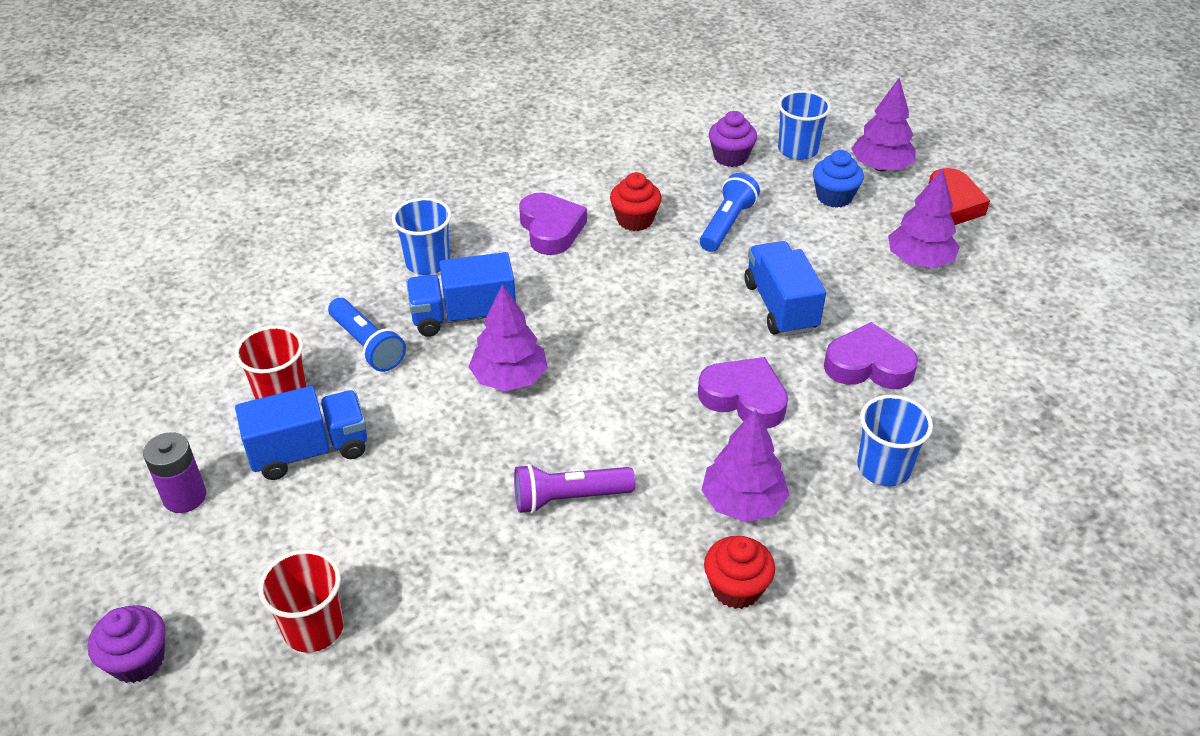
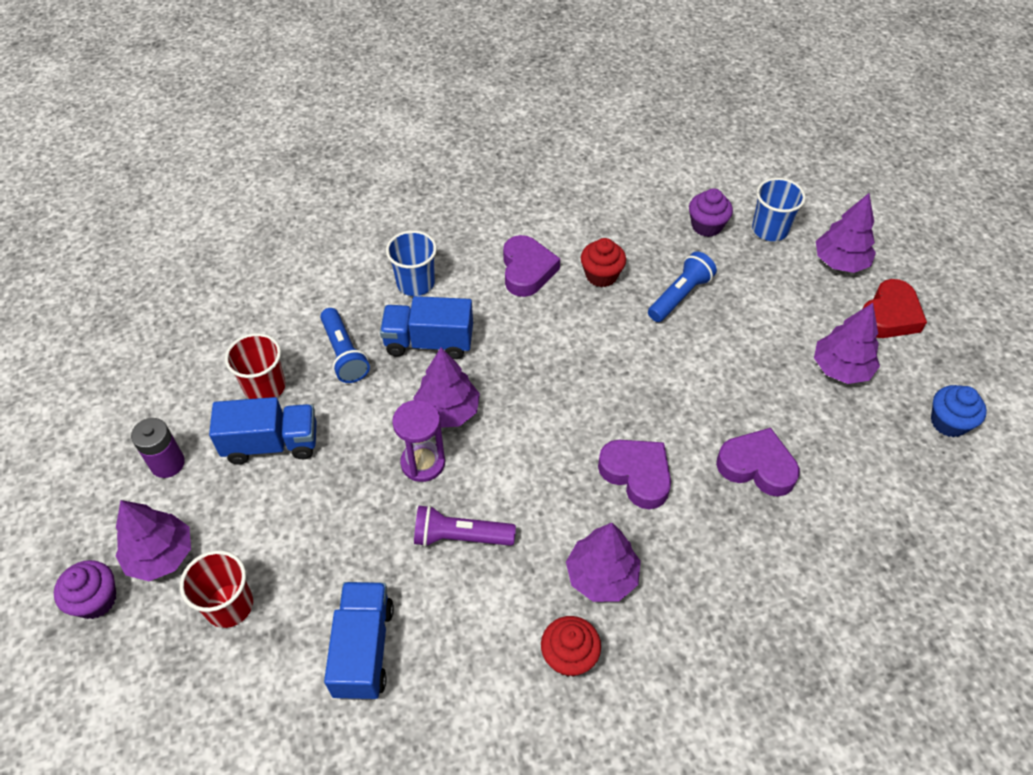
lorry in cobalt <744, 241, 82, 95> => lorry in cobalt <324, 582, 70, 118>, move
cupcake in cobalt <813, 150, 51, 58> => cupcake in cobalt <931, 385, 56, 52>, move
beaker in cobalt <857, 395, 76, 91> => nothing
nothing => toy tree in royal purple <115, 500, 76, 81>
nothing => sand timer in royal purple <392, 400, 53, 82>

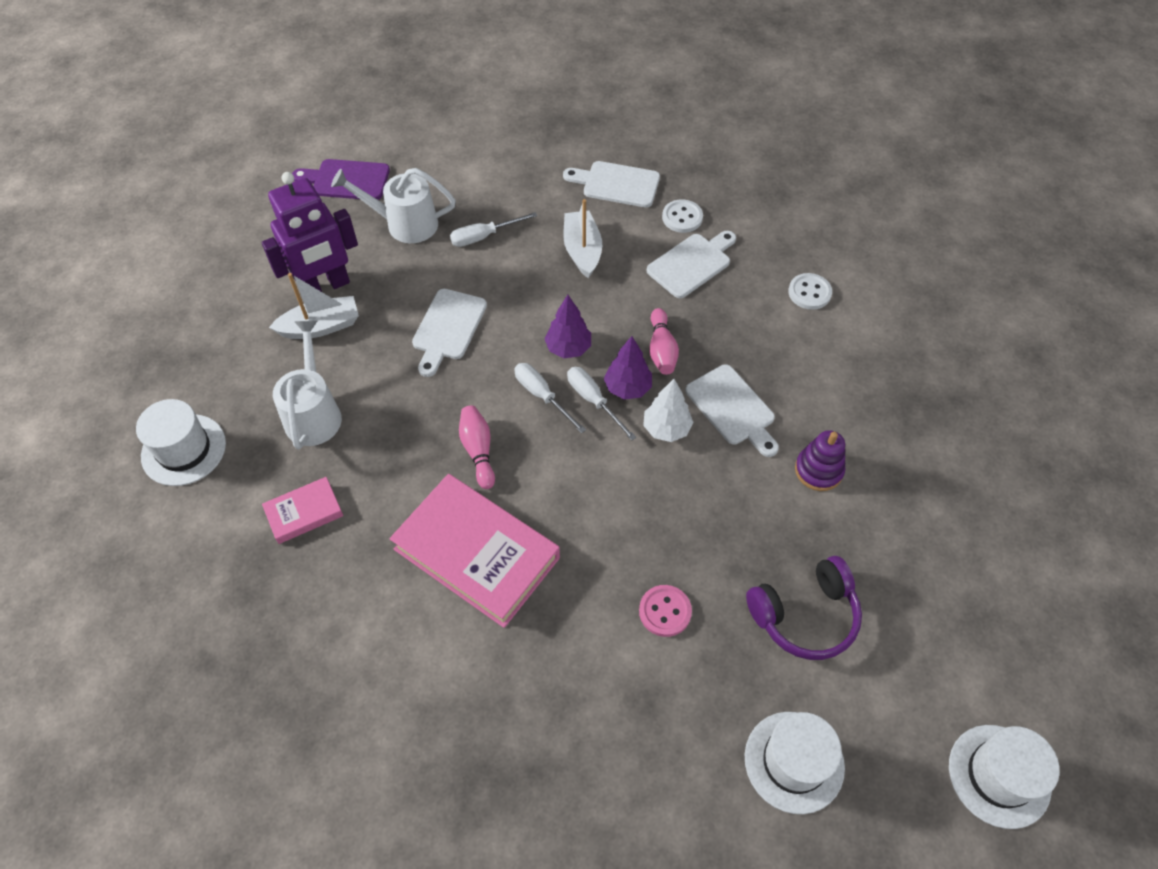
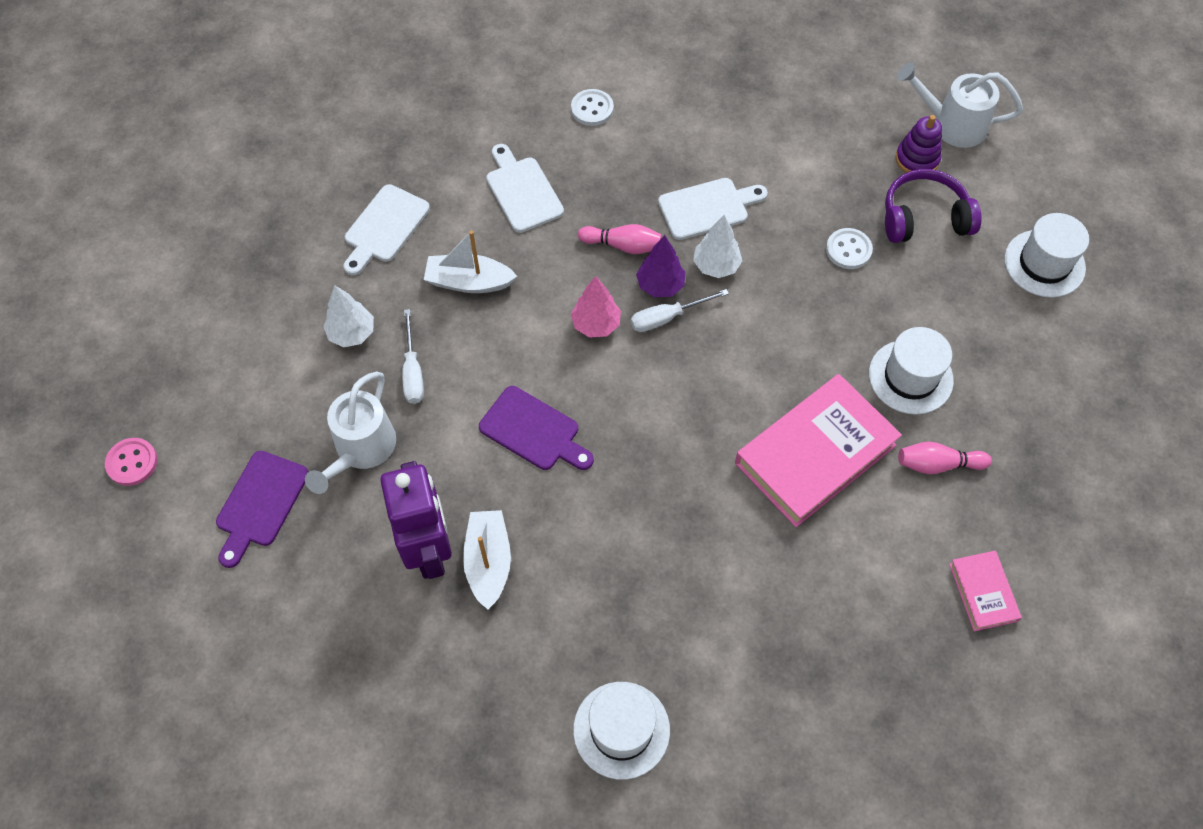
hardcover in rosy <262, 477, 81, 67> => hardcover in rosy <949, 551, 73, 80>, move
sprinkling can in white <273, 321, 69, 128> => sprinkling can in white <897, 62, 126, 86>, move
chopping board in white <412, 289, 75, 88> => chopping board in royal purple <479, 386, 115, 84>
skittle in rosy <459, 406, 36, 83> => skittle in rosy <898, 442, 94, 32>, move
flat screwdriver in white <514, 363, 72, 70> => nothing
toy tree in royal purple <545, 295, 46, 63> => toy tree in rosy <571, 276, 50, 62>
shirt button in rosy <639, 585, 53, 52> => shirt button in rosy <105, 438, 53, 48>, move
shirt button in white <662, 199, 41, 34> => shirt button in white <826, 228, 47, 41>, move
headphones in royal purple <746, 556, 116, 104> => headphones in royal purple <885, 169, 97, 74>, 90 degrees counterclockwise
ring stacker in royal purple <795, 430, 50, 61> => ring stacker in royal purple <896, 115, 46, 58>, move
tall hat in white <949, 725, 111, 104> => tall hat in white <869, 327, 85, 88>, move
nothing => toy tree in white <323, 285, 51, 62>

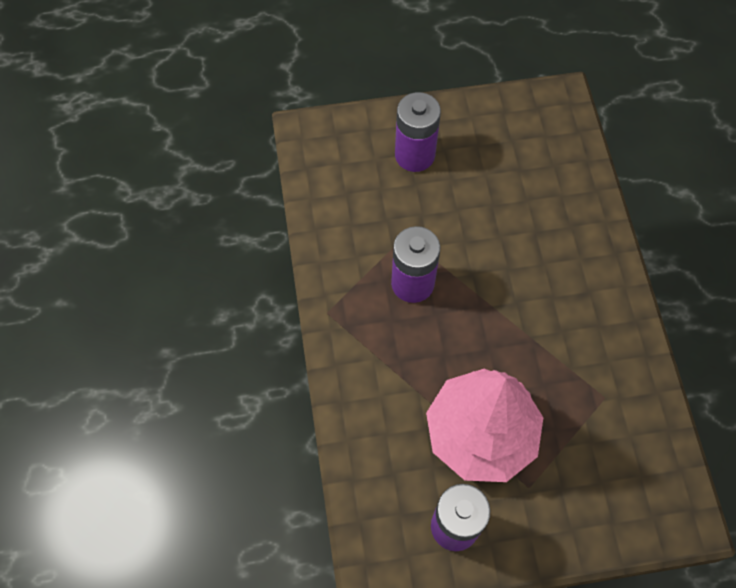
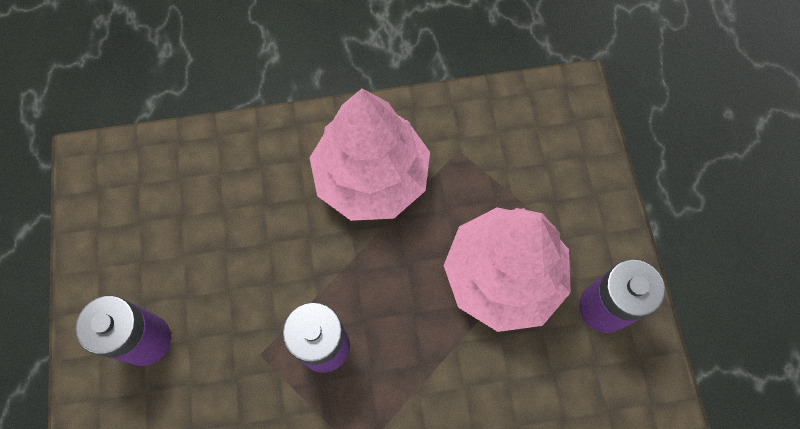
nothing => toy tree in rosy <310, 88, 120, 133>

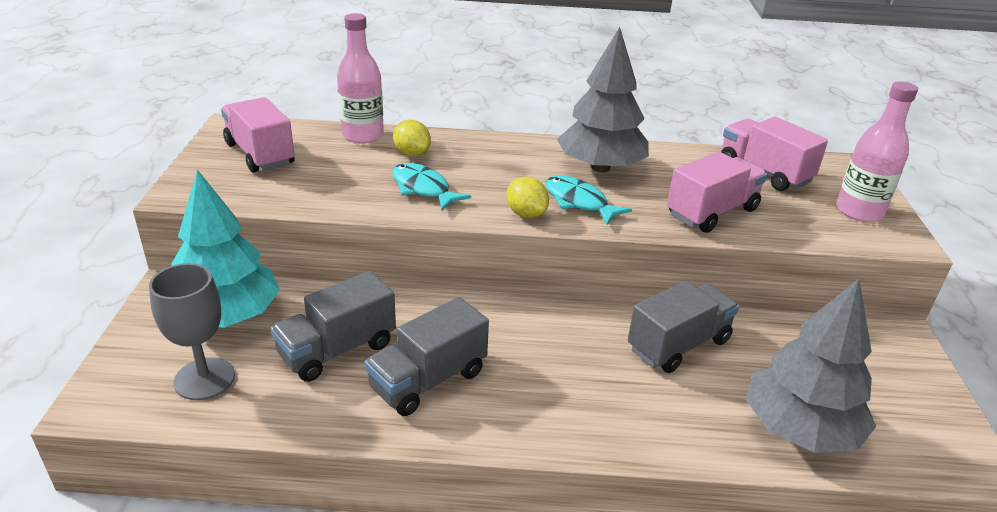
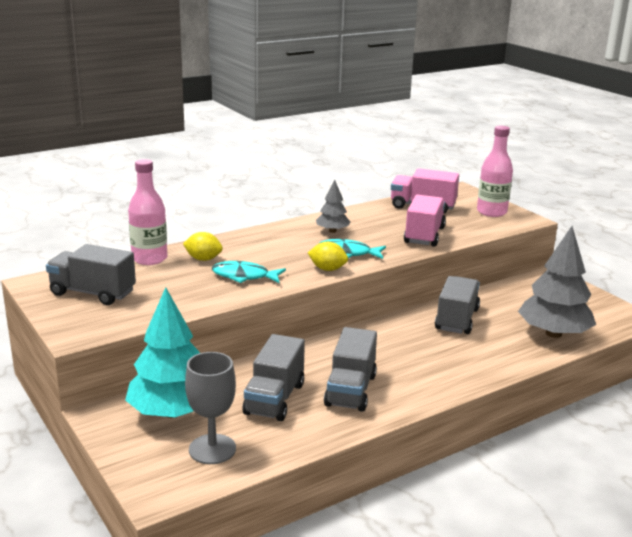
lorry in rosy <221, 97, 74, 76> => lorry in grey <46, 244, 90, 61>
toy tree in grey <557, 27, 92, 145> => toy tree in grey <316, 180, 35, 53>, x0.51

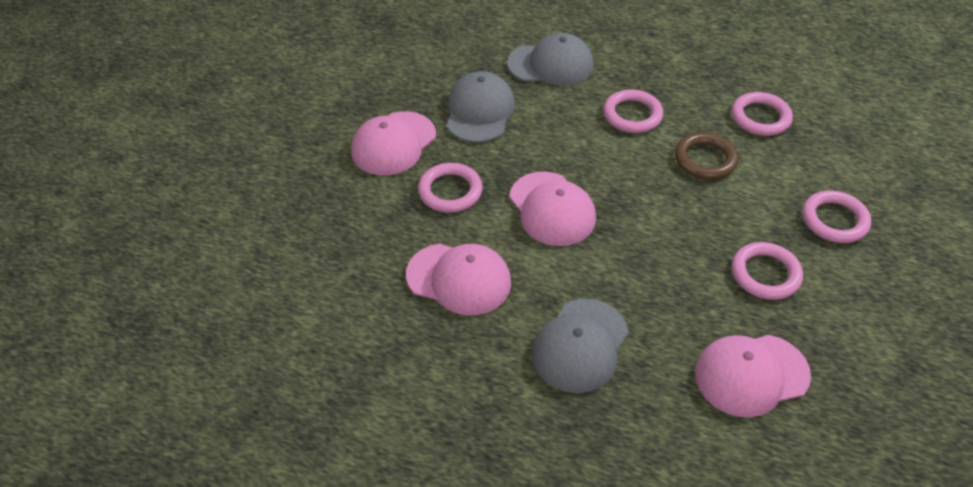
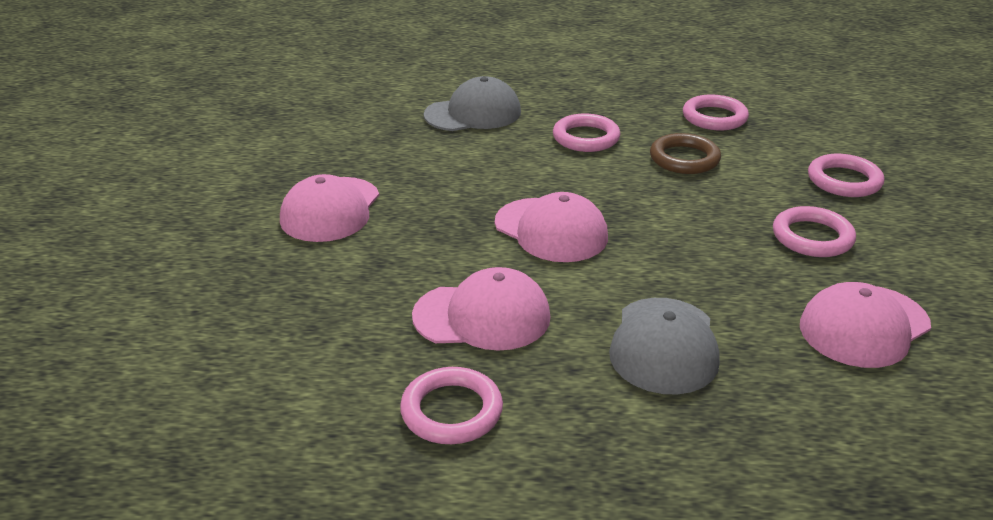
torus in rosy <418, 163, 65, 50> => torus in rosy <400, 367, 103, 77>, move
baseball cap in grey <447, 71, 68, 71> => nothing

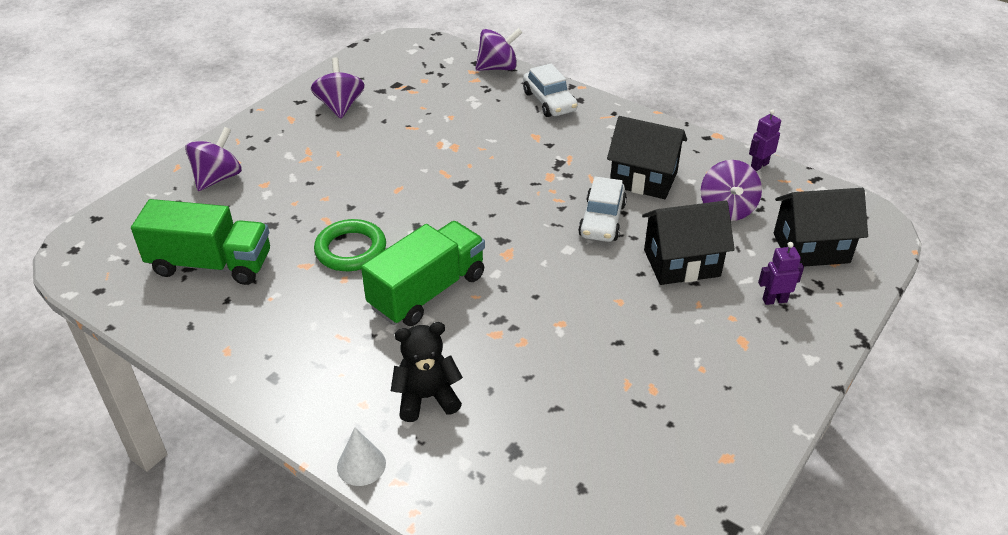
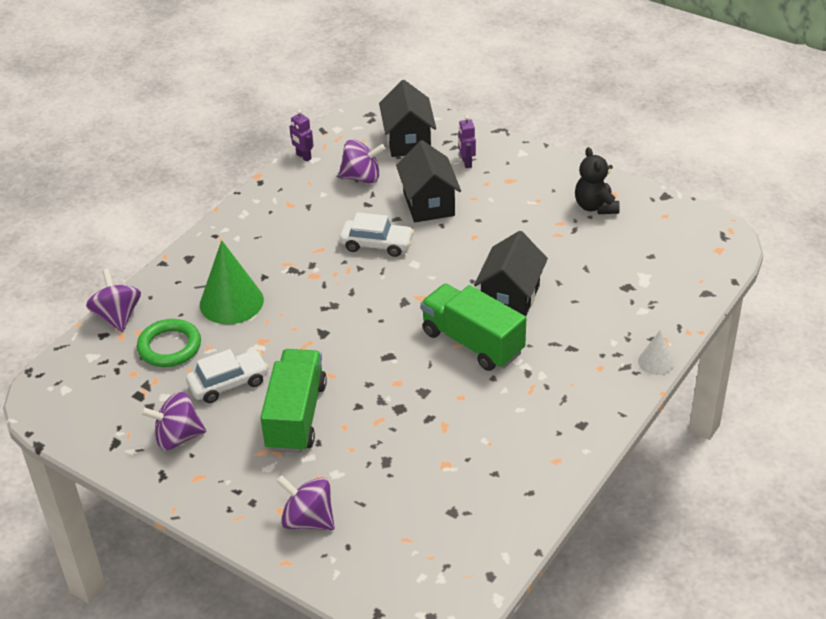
lorry in green <131, 199, 139, 86> => lorry in green <260, 349, 67, 104>, move
torus in green <314, 219, 72, 52> => torus in green <137, 319, 64, 48>, move
teddy bear in black <391, 322, 72, 100> => teddy bear in black <575, 147, 45, 67>, move
car in white <523, 64, 55, 53> => car in white <186, 349, 83, 54>, move
cottage in black <607, 116, 80, 83> => cottage in black <474, 231, 74, 85>, move
nothing => solid cone in green <200, 240, 64, 84>

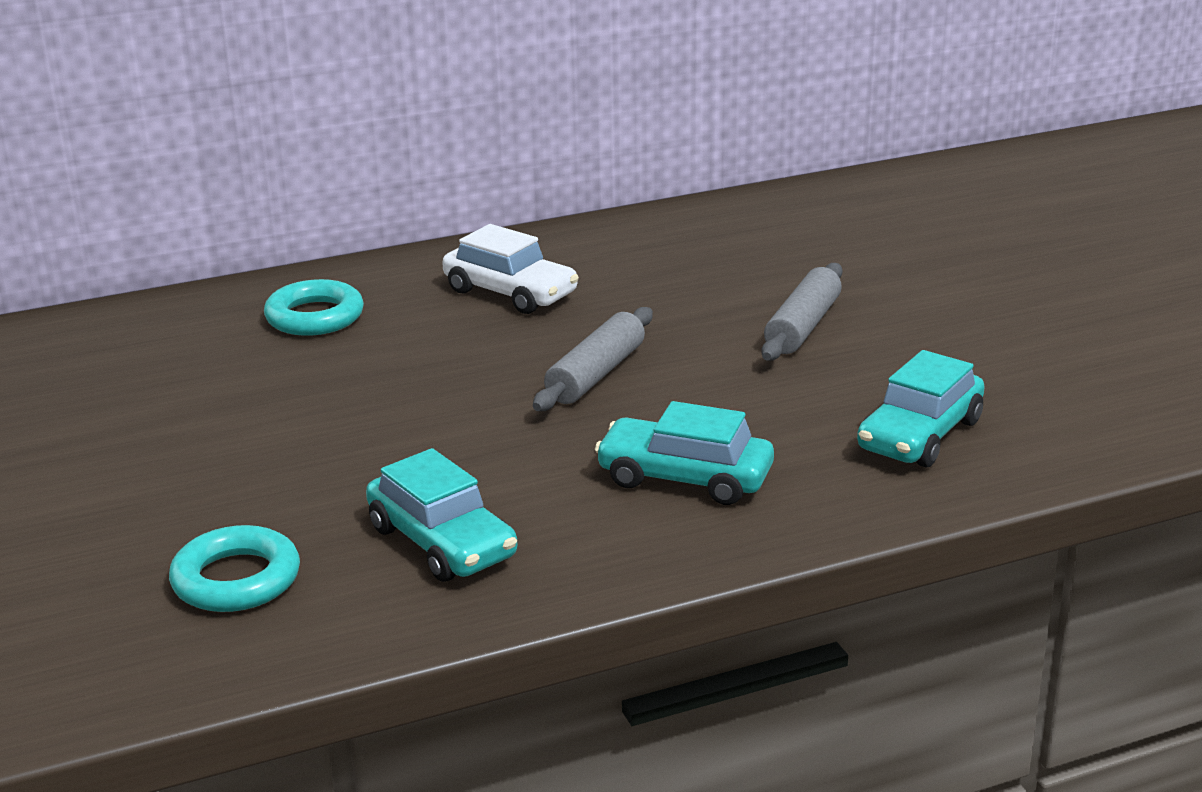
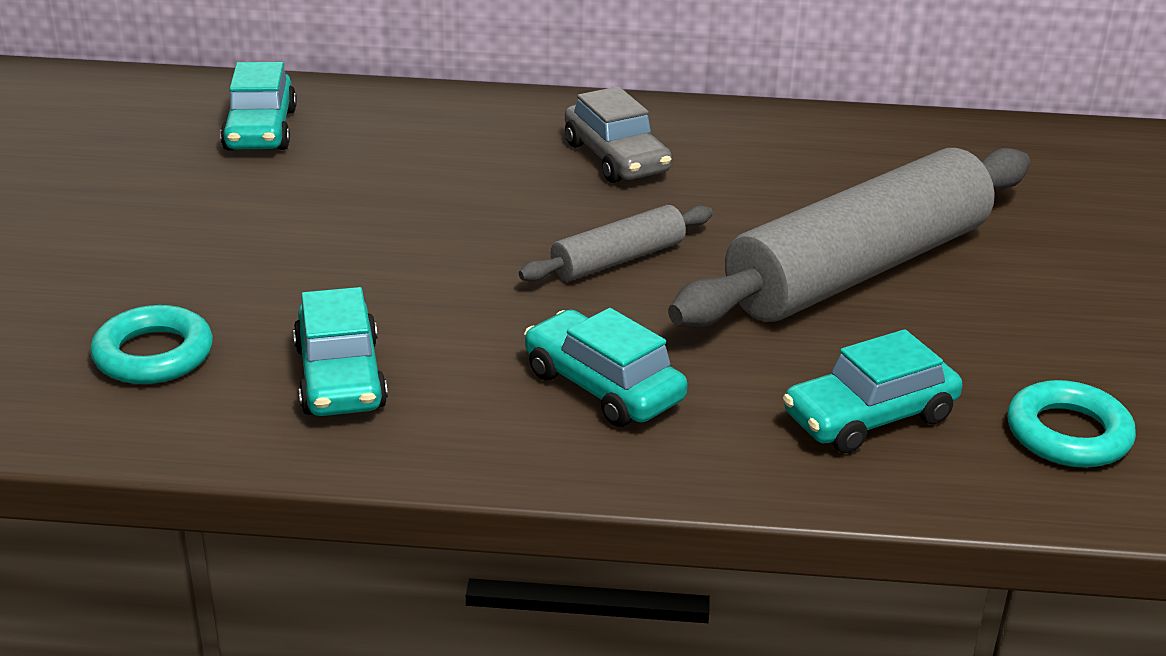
torus in teal <264, 279, 100, 57> => torus in teal <1007, 380, 129, 87>, move
car in white <442, 224, 137, 90> => car in grey <565, 86, 107, 97>
rolling pin in grey <761, 263, 81, 98> => rolling pin in grey <668, 148, 362, 180>, x2.15
nothing => car in teal <220, 62, 77, 89>

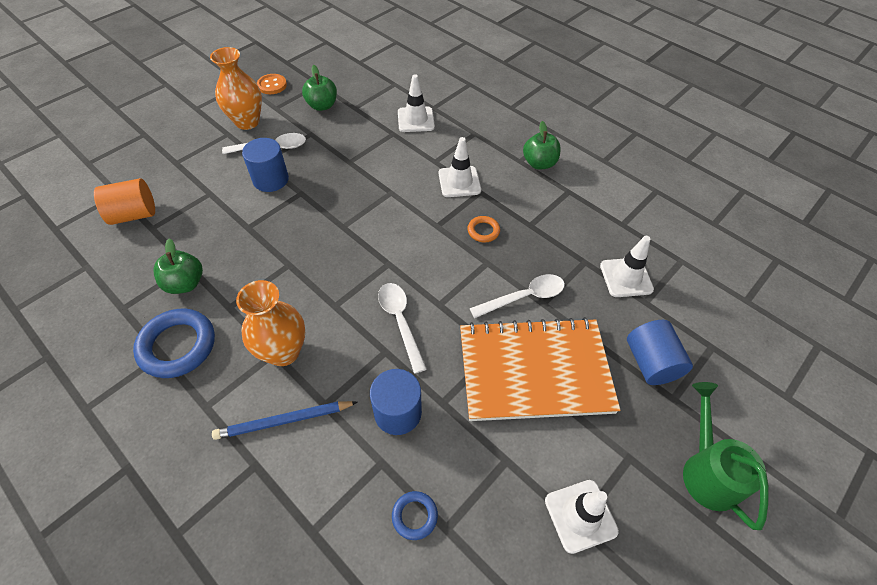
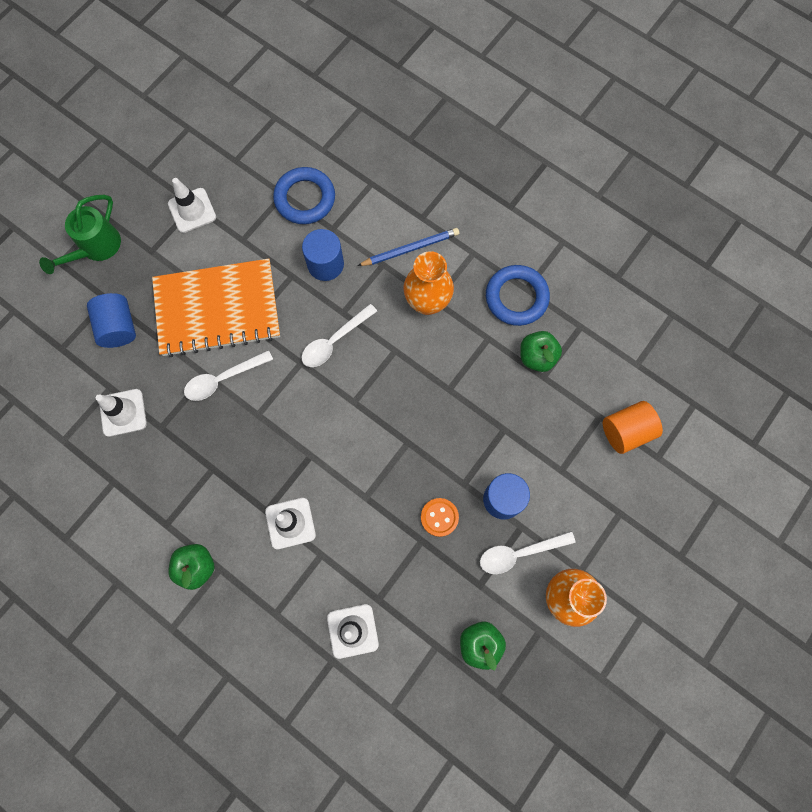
shirt button in orange <257, 74, 30, 20> => shirt button in orange <421, 498, 38, 39>, move
tablespoon in white <378, 283, 49, 91> => tablespoon in white <302, 304, 75, 63>, 75 degrees clockwise
torus in cobalt <392, 491, 46, 49> => torus in cobalt <273, 167, 62, 57>, x1.98
torus in orange <468, 216, 32, 26> => nothing
sprinkling can in green <683, 382, 86, 148> => sprinkling can in green <39, 195, 82, 79>, 45 degrees clockwise

